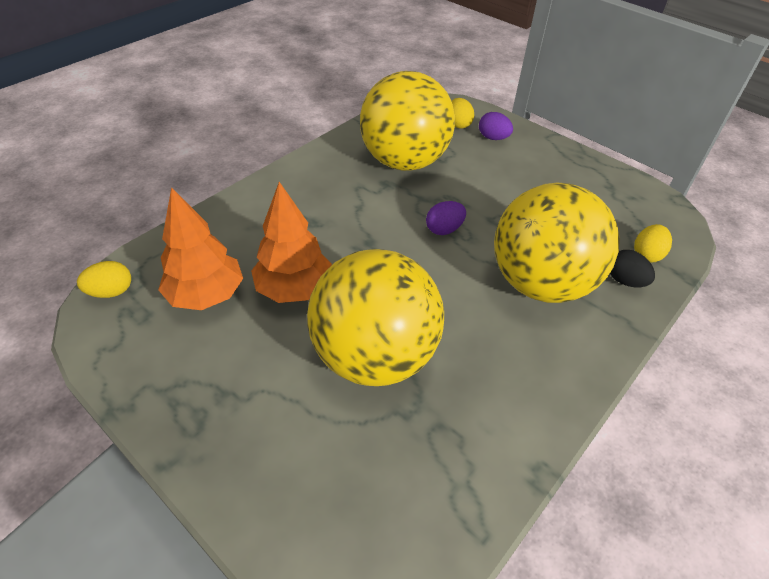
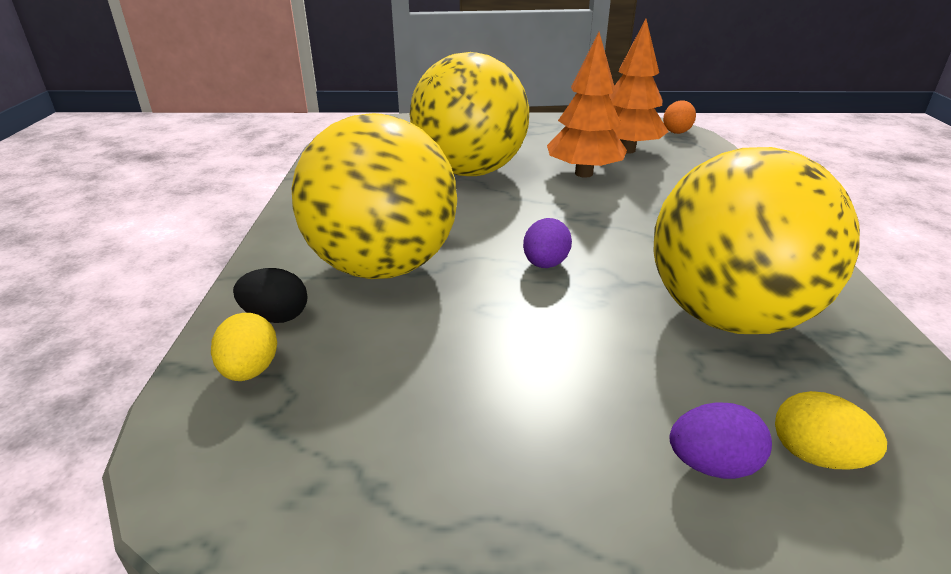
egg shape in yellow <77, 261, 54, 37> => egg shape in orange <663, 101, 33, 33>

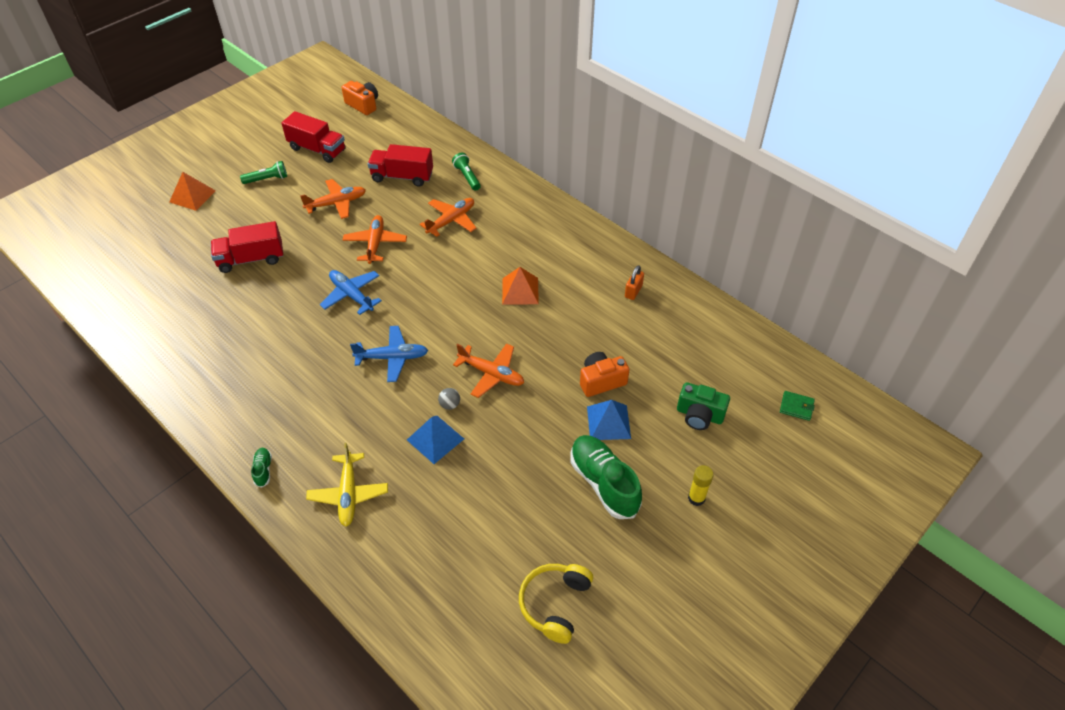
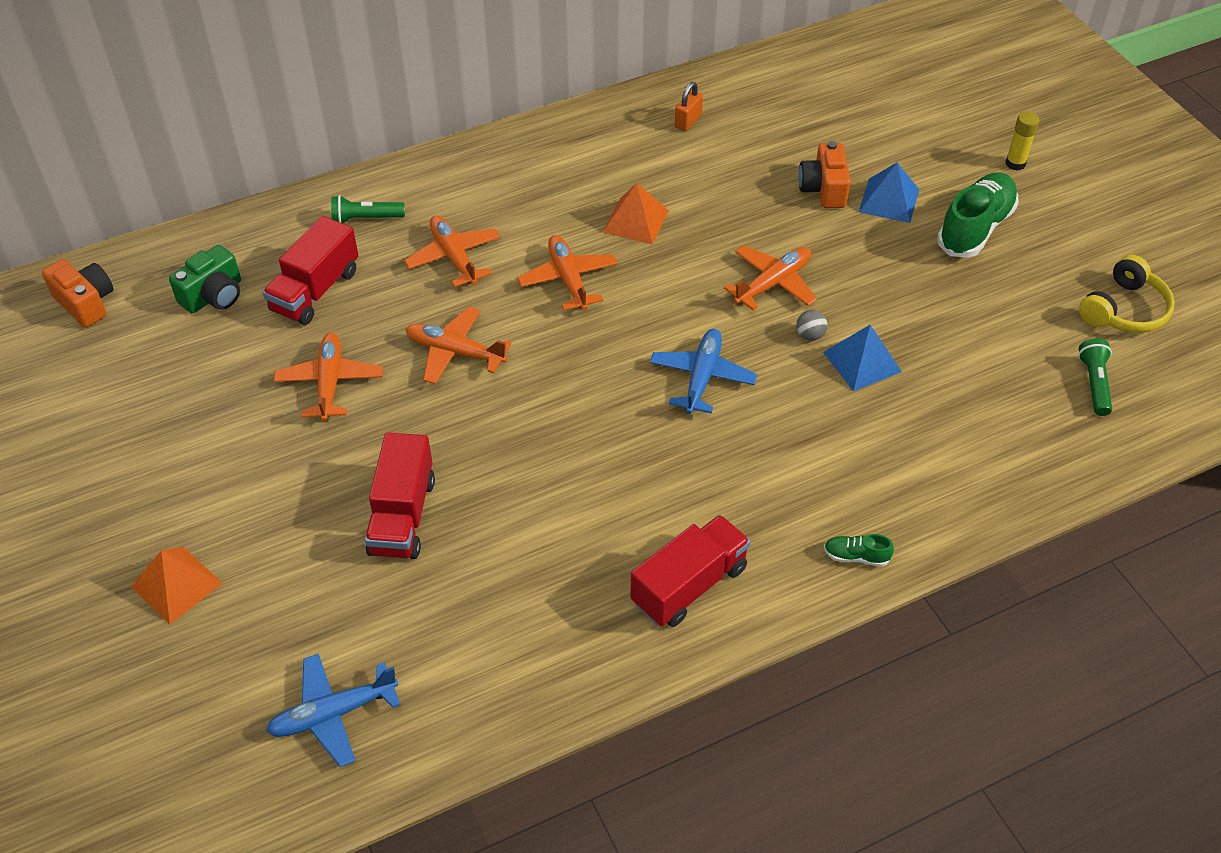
flashlight in green <240, 161, 47, 23> => flashlight in green <1078, 338, 34, 78>, move
lorry in red <281, 111, 64, 52> => lorry in red <630, 515, 120, 112>, move
plane in yellow <306, 443, 82, 84> => nothing
plane in cobalt <320, 270, 62, 45> => plane in cobalt <266, 653, 134, 114>, move
camera in orange <342, 81, 36, 34> => camera in orange <42, 259, 72, 68>, 75 degrees clockwise
headphones in yellow <519, 564, 74, 80> => headphones in yellow <1079, 255, 96, 78>, 90 degrees counterclockwise
shoe in green <570, 435, 72, 84> => shoe in green <937, 172, 82, 86>, 135 degrees clockwise
padlock in orange <625, 265, 19, 35> => padlock in orange <675, 82, 28, 49>, 75 degrees clockwise
camera in green <677, 382, 53, 48> => camera in green <169, 245, 72, 68>, move
wallet in green <780, 391, 35, 30> => nothing
nothing => plane in orange <517, 235, 101, 76>

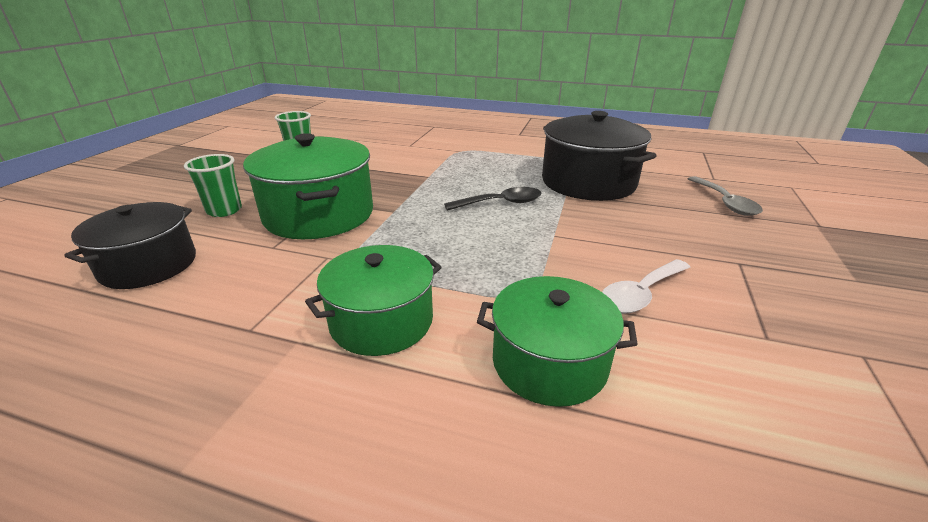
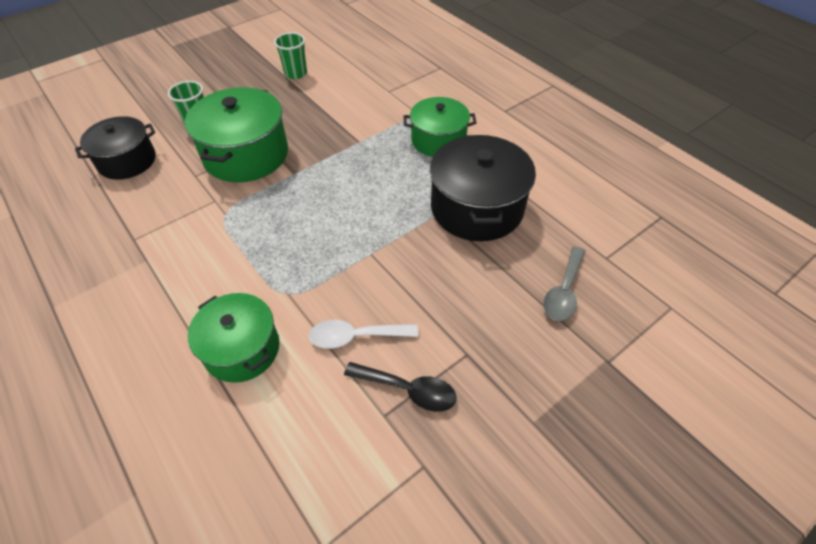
cooking pot in green <305, 245, 137, 111> => cooking pot in green <403, 97, 73, 60>, move
tablespoon in black <444, 187, 97, 24> => tablespoon in black <344, 362, 113, 50>, move

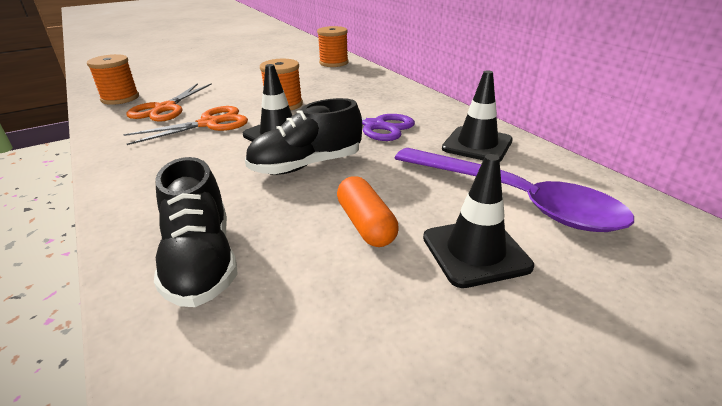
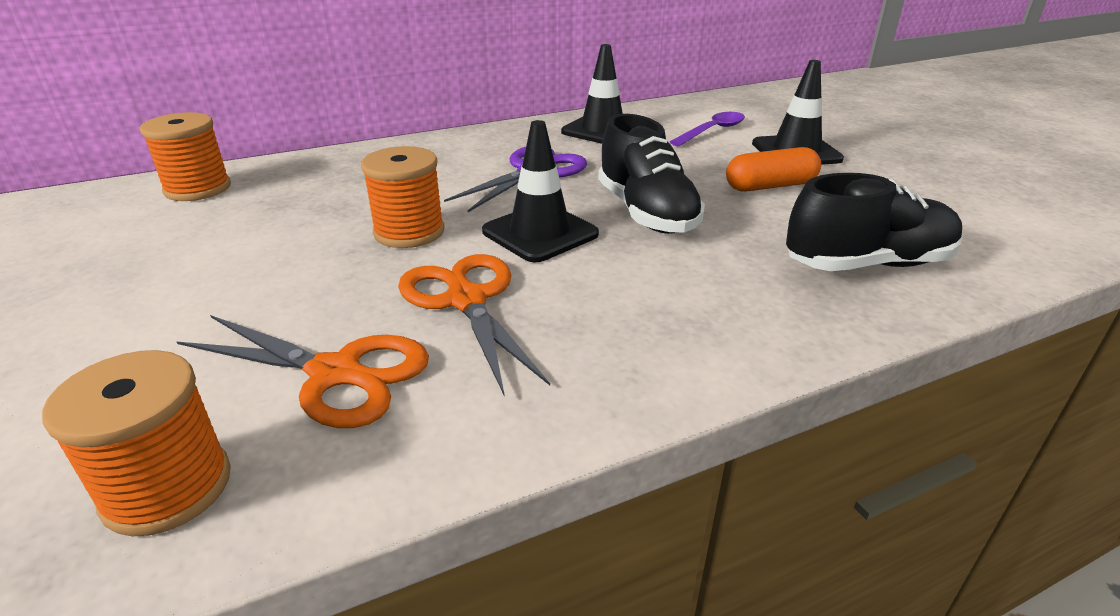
tablespoon in royal purple <395, 148, 239, 84> => tablespoon in royal purple <670, 112, 75, 34>, x0.50

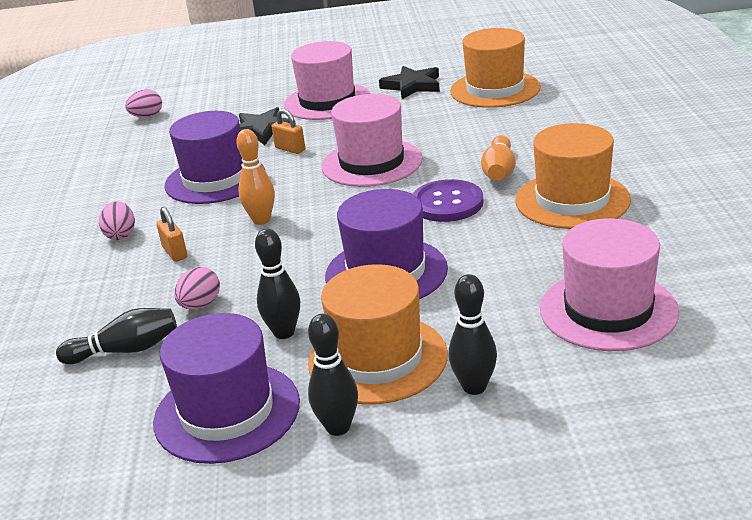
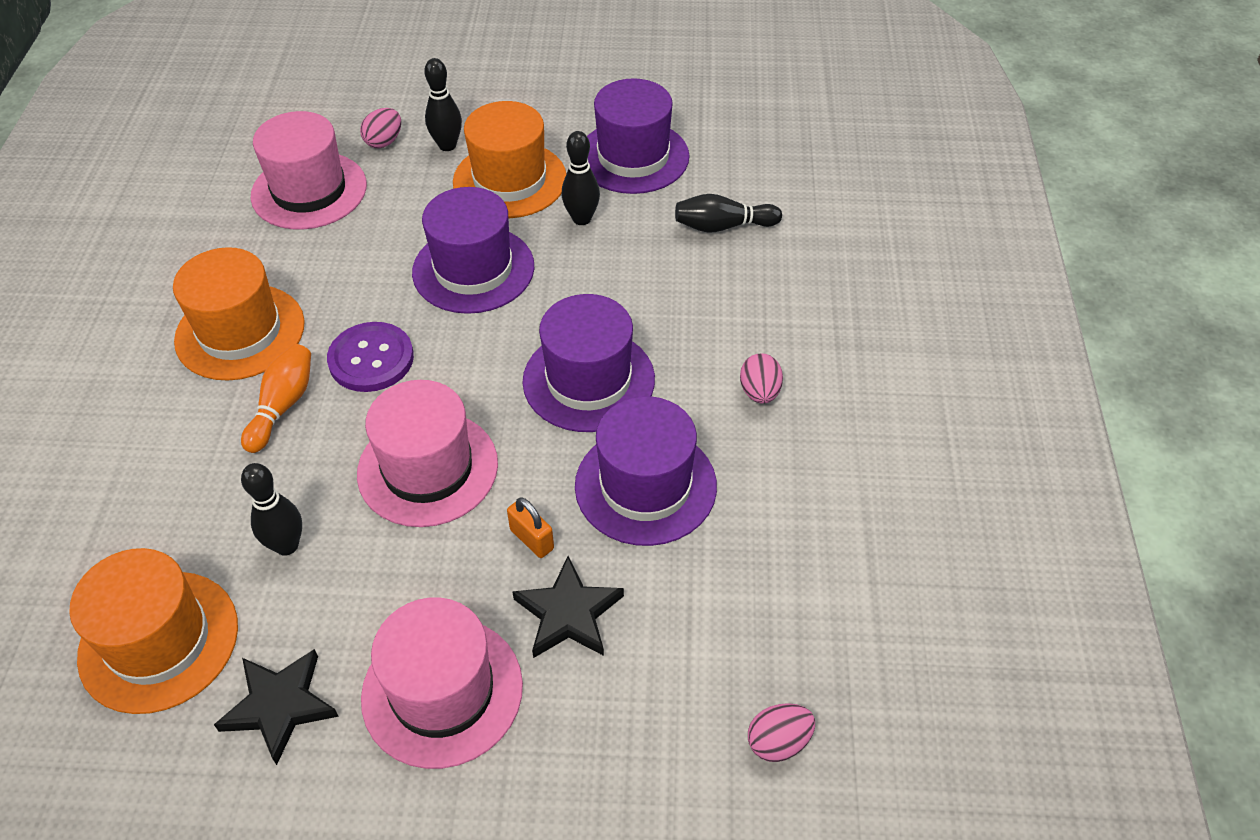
padlock in orange <156, 207, 32, 55> => nothing
egg shape in rosy <174, 267, 46, 43> => egg shape in rosy <360, 108, 41, 40>, move
skittle in orange <236, 129, 39, 96> => tall hat in royal purple <523, 294, 132, 138>
skittle in black <308, 314, 50, 122> => skittle in black <241, 463, 61, 93>, move

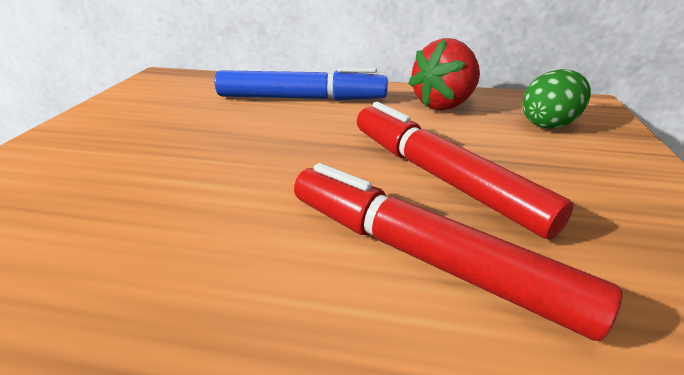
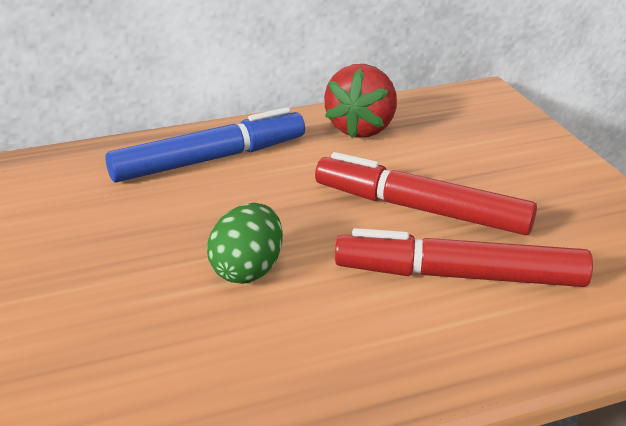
egg shape in green <522, 69, 69, 60> => egg shape in green <207, 203, 76, 81>, move

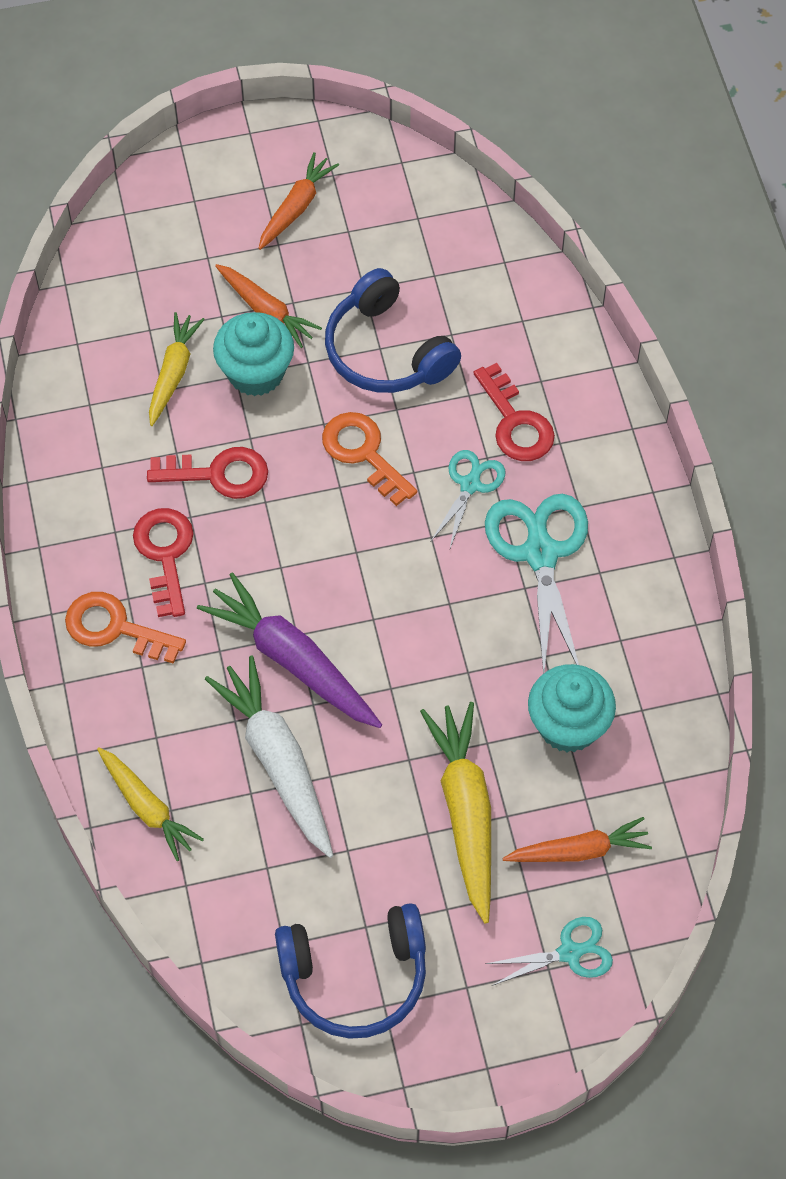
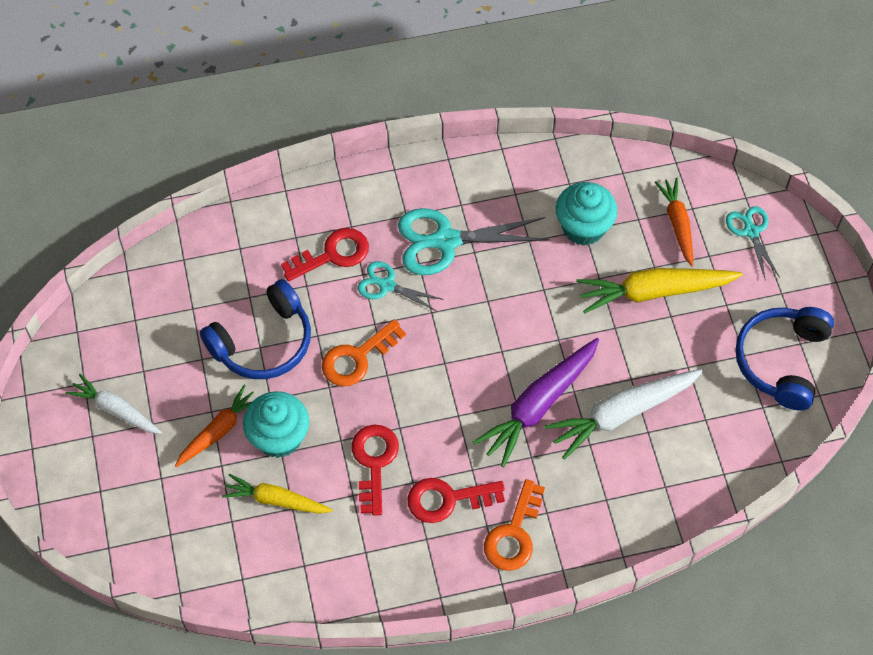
carrot in yellow <97, 747, 107, 114> => nothing
carrot in orange <258, 152, 81, 98> => carrot in white <65, 374, 97, 60>
headphones in cobalt <275, 903, 151, 136> => headphones in cobalt <735, 307, 99, 103>, 150 degrees counterclockwise

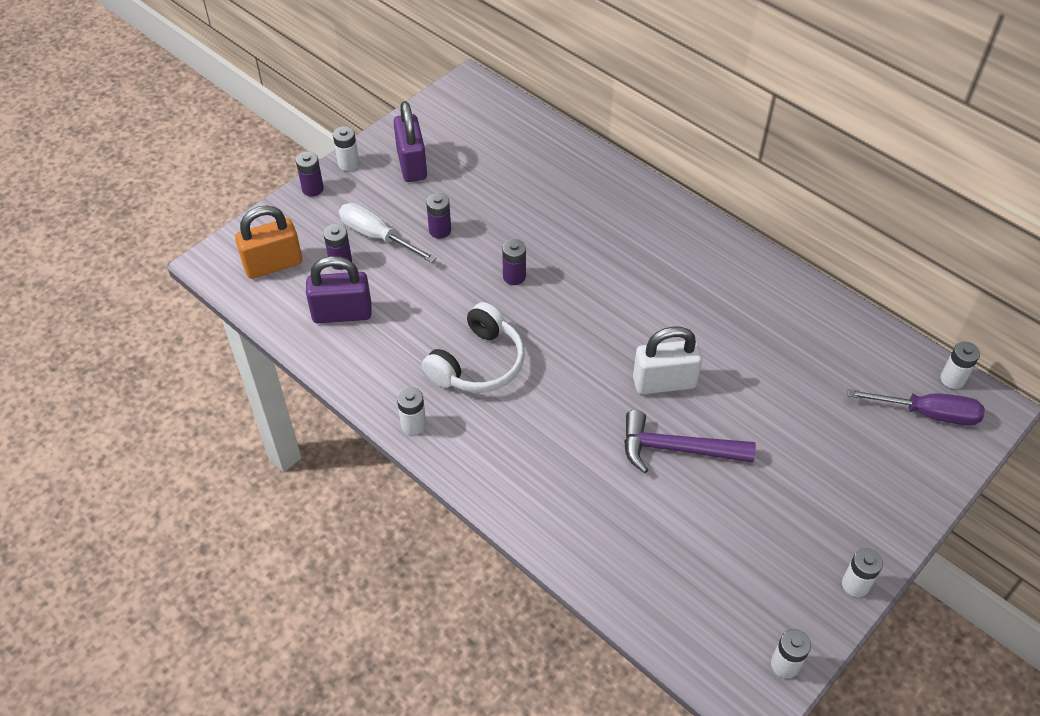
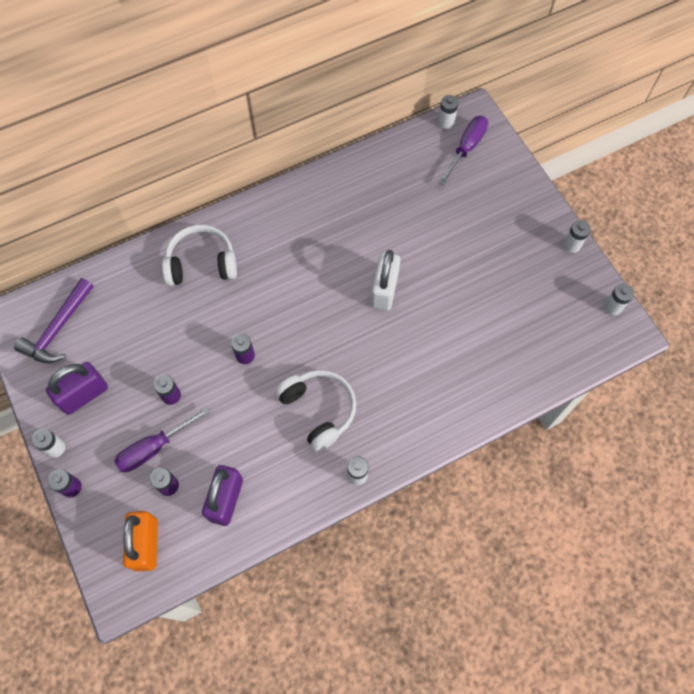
flat screwdriver in white <339, 203, 98, 60> => flat screwdriver in royal purple <114, 407, 96, 65>
padlock in royal purple <394, 101, 33, 81> => padlock in royal purple <46, 362, 62, 53>, 45 degrees counterclockwise
hammer in royal purple <624, 410, 132, 63> => hammer in royal purple <14, 278, 79, 85>, move
nothing => headphones in white <162, 225, 75, 61>

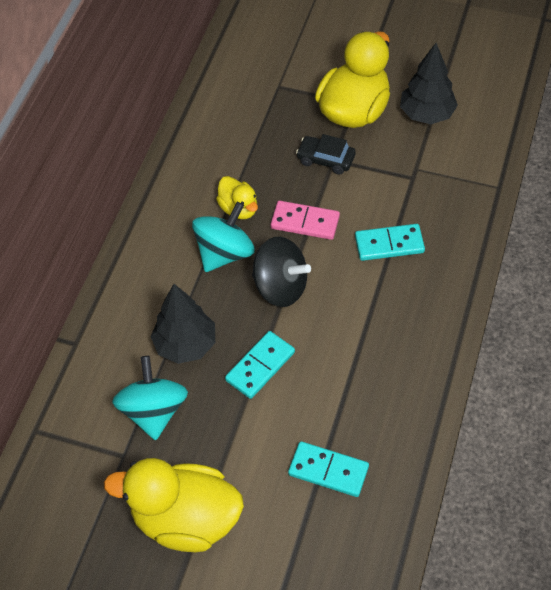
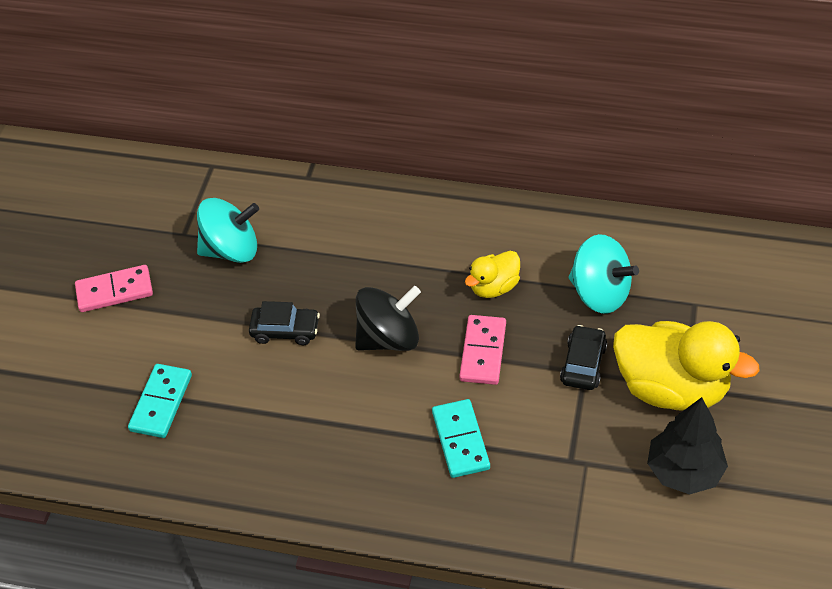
duck in yellow <103, 458, 141, 94> => domino piece in rosy <75, 265, 78, 47>
toy tree in black <151, 284, 64, 80> => nothing
spinning top in teal <192, 202, 63, 70> => spinning top in teal <569, 234, 70, 80>, move
domino piece in teal <225, 331, 70, 68> => car in black <249, 301, 71, 44>
spinning top in black <252, 237, 59, 70> => spinning top in black <355, 286, 66, 65>, 135 degrees counterclockwise

